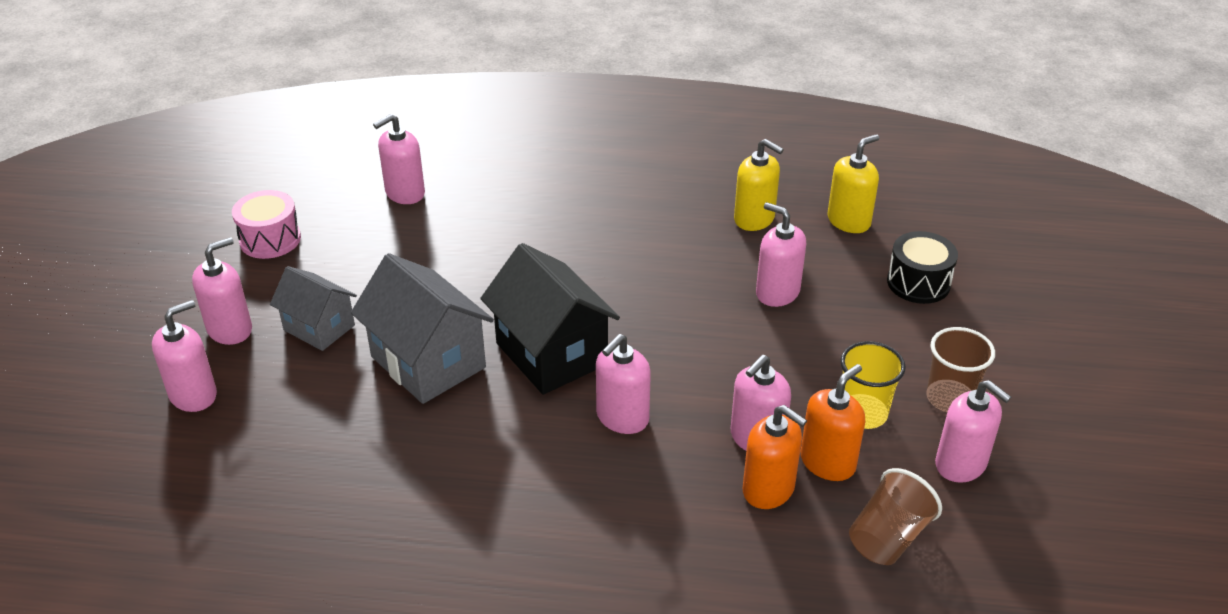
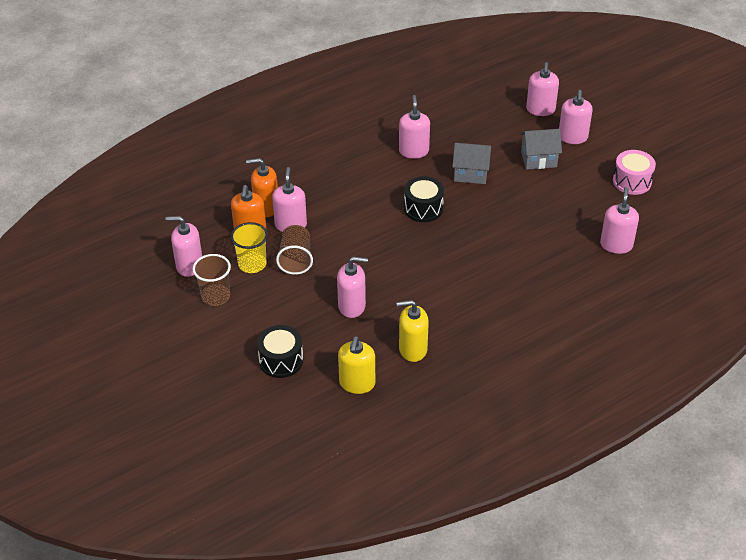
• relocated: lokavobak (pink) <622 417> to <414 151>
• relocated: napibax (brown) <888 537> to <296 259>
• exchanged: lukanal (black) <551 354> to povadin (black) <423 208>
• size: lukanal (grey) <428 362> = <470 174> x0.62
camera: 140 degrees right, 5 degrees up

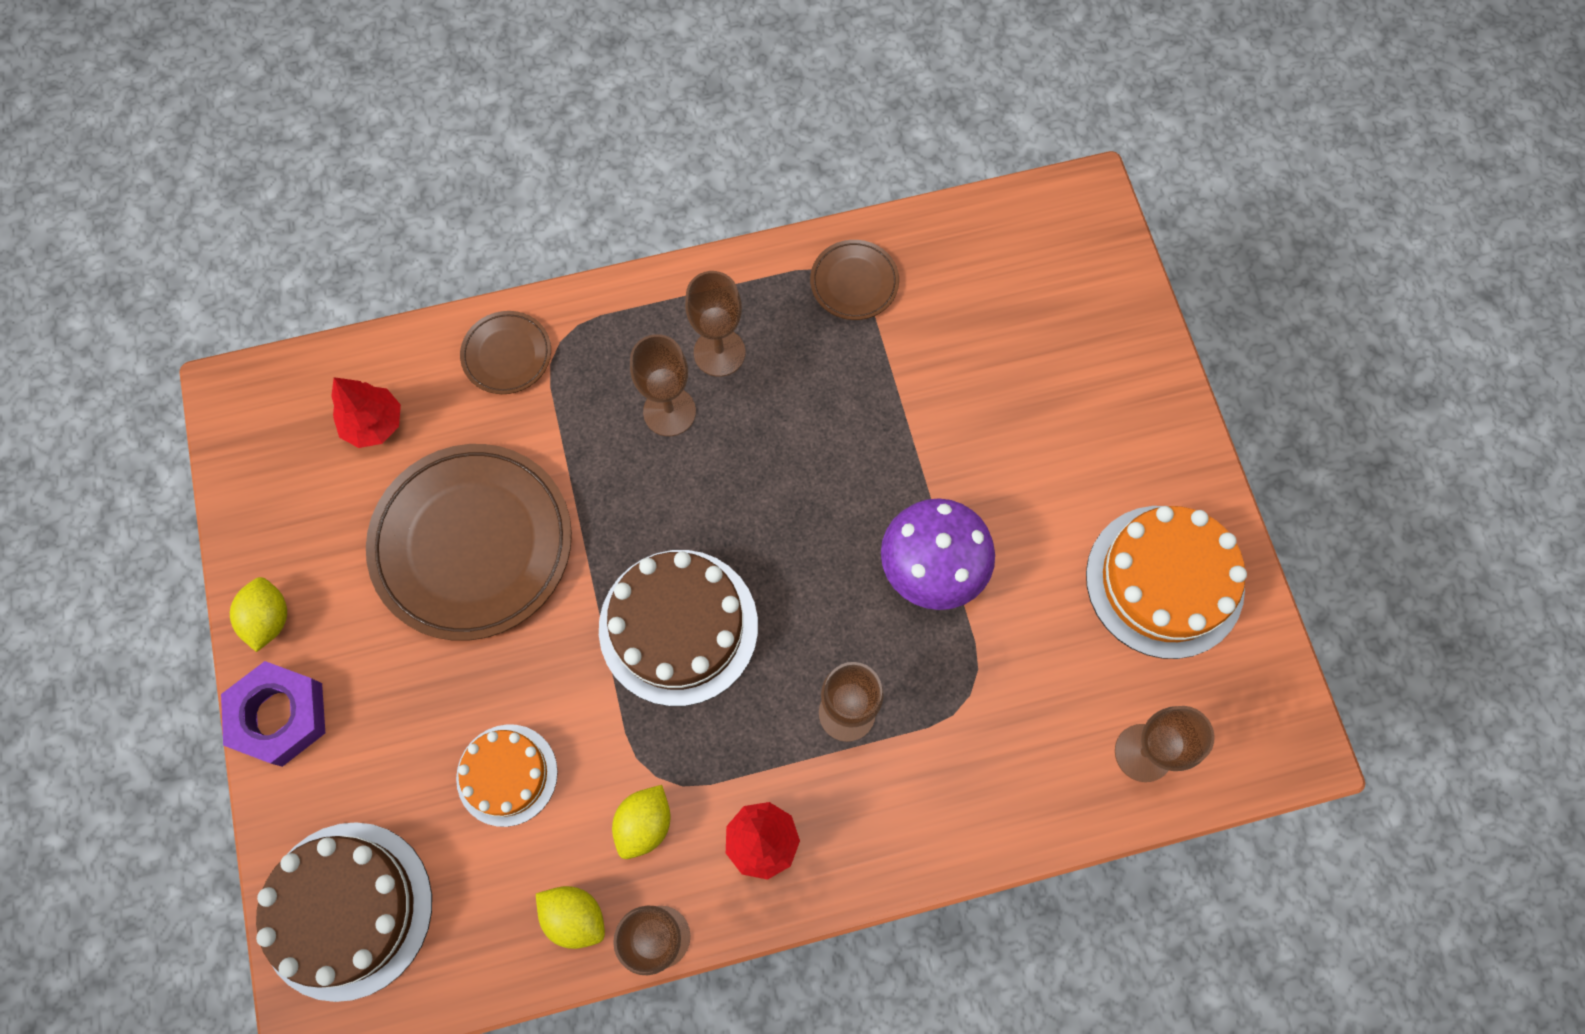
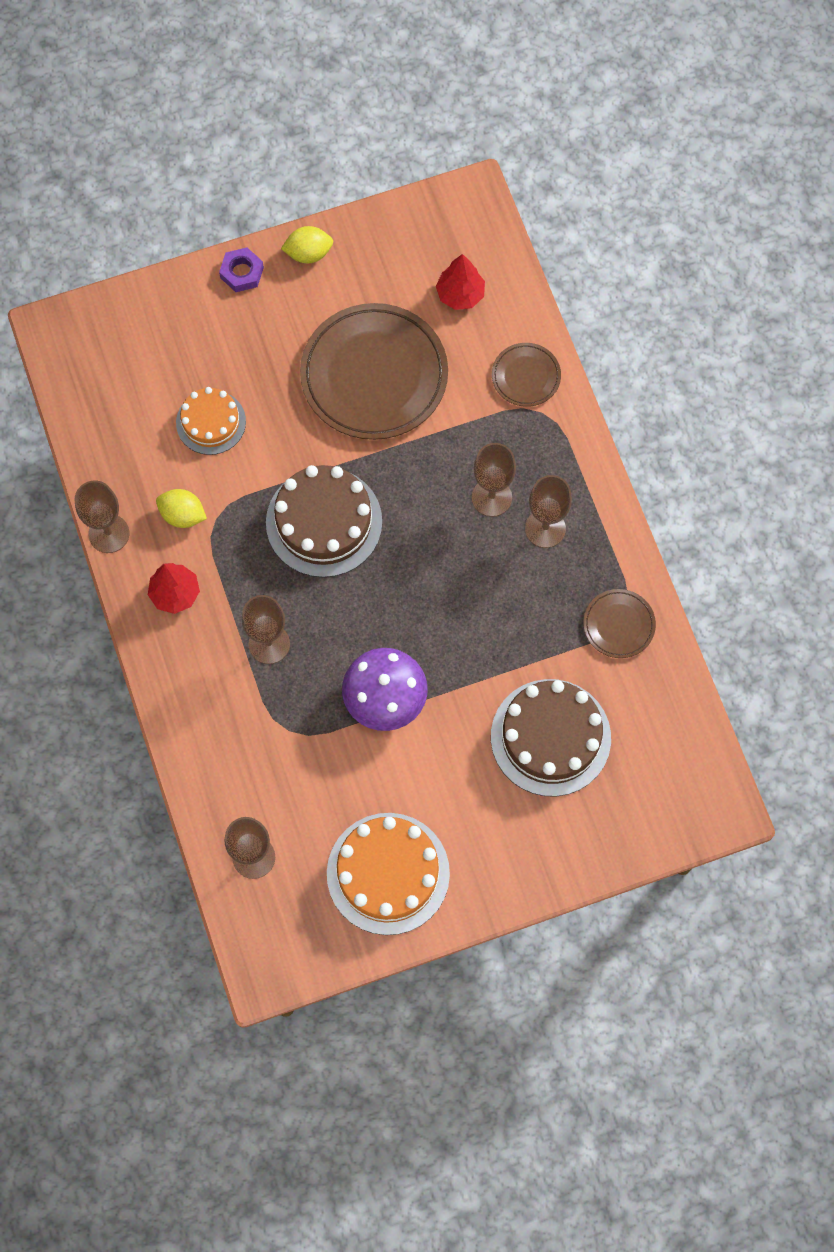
• missing: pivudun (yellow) <575 916>
• relocated: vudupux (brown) <346 910> to <550 737>
• size: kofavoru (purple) <279 716> = <242 272> x0.64
camera: 85 degrees right, 0 degrees up

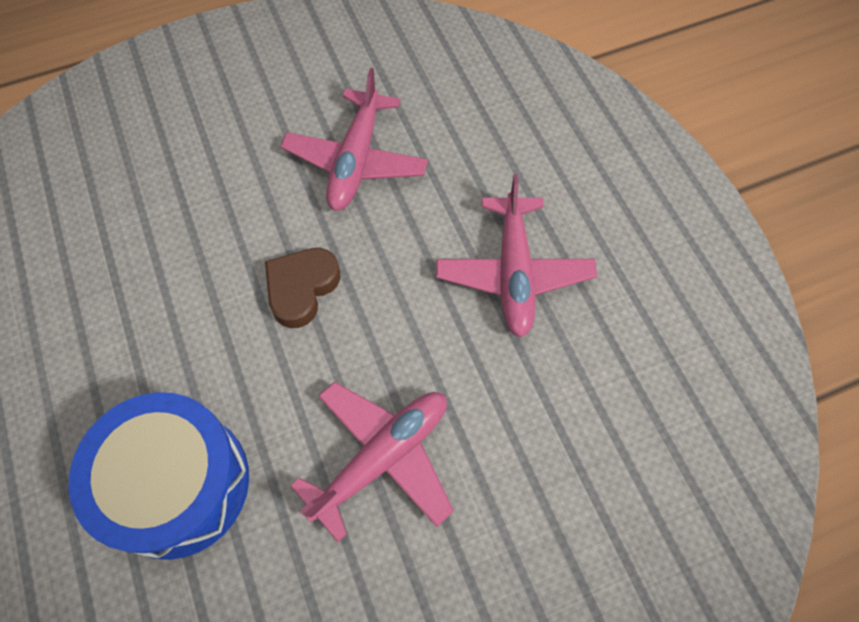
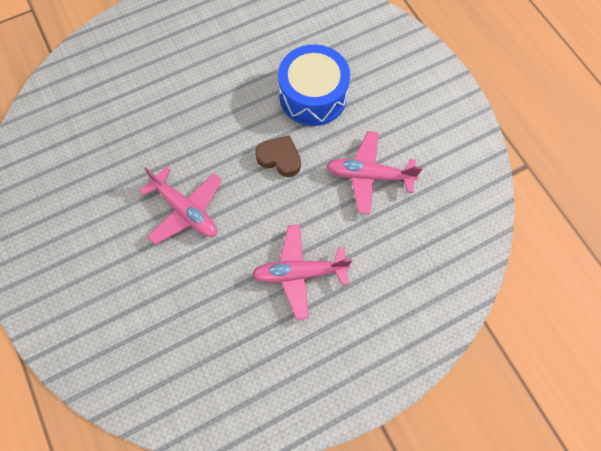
• relocated: povadin (blue) <177 484> to <313 96>
camera: 85 degrees right, 5 degrees up

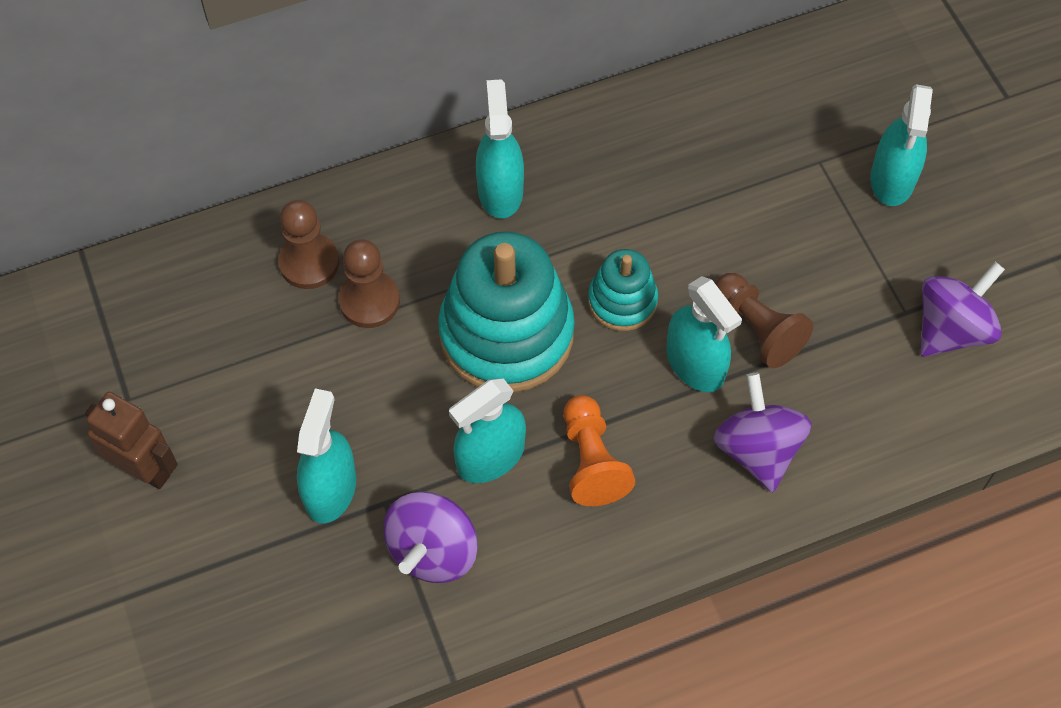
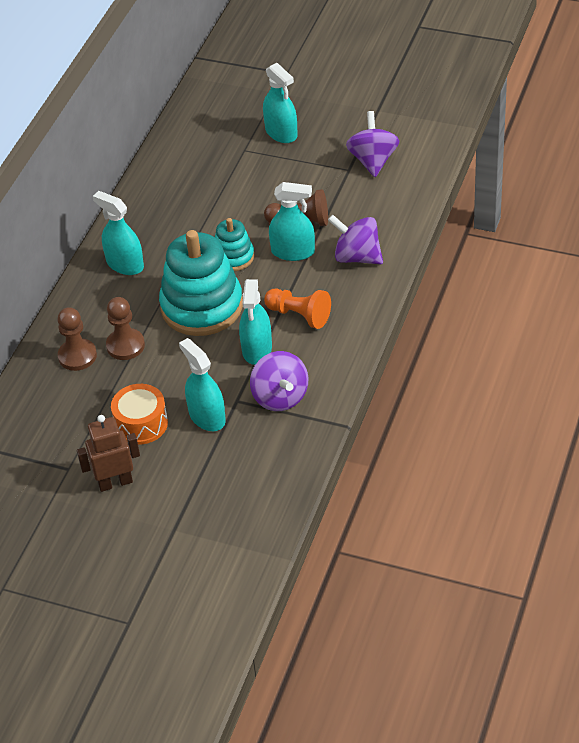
• appeared: povadin (orange) <141 424>
camera: 45 degrees left, 15 degrees down

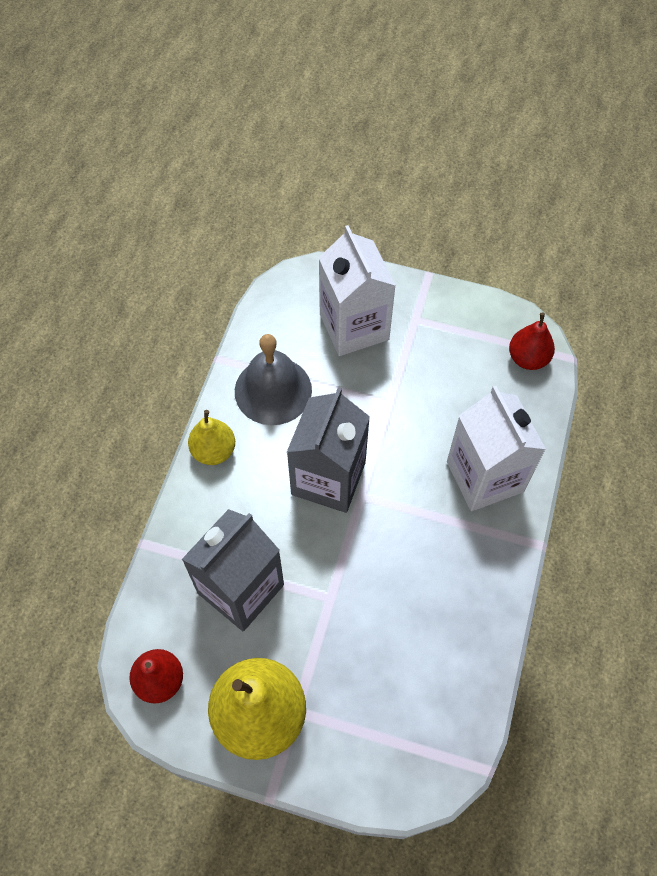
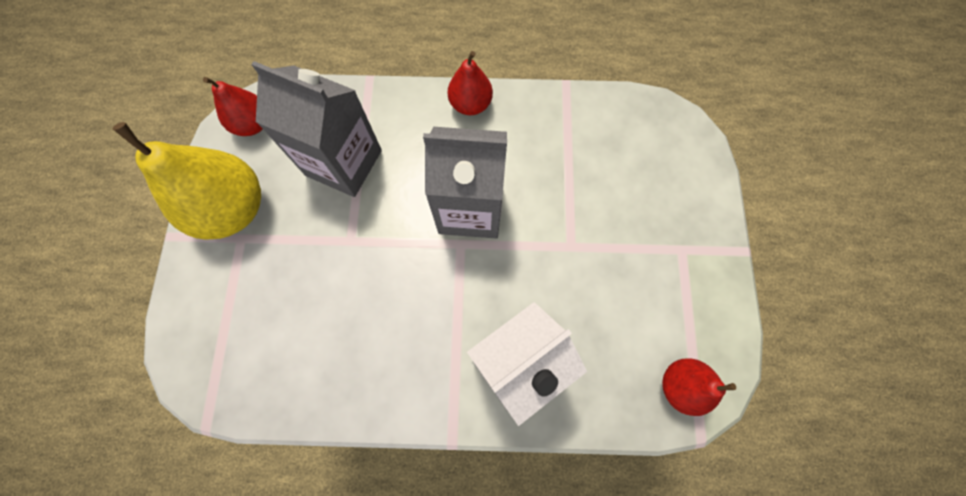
• missing: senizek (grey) <273 390>
• missing: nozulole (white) <354 327>
• colour: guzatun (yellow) <214 451> to guzatun (red) <470 104>
camera: 75 degrees right, 10 degrees up

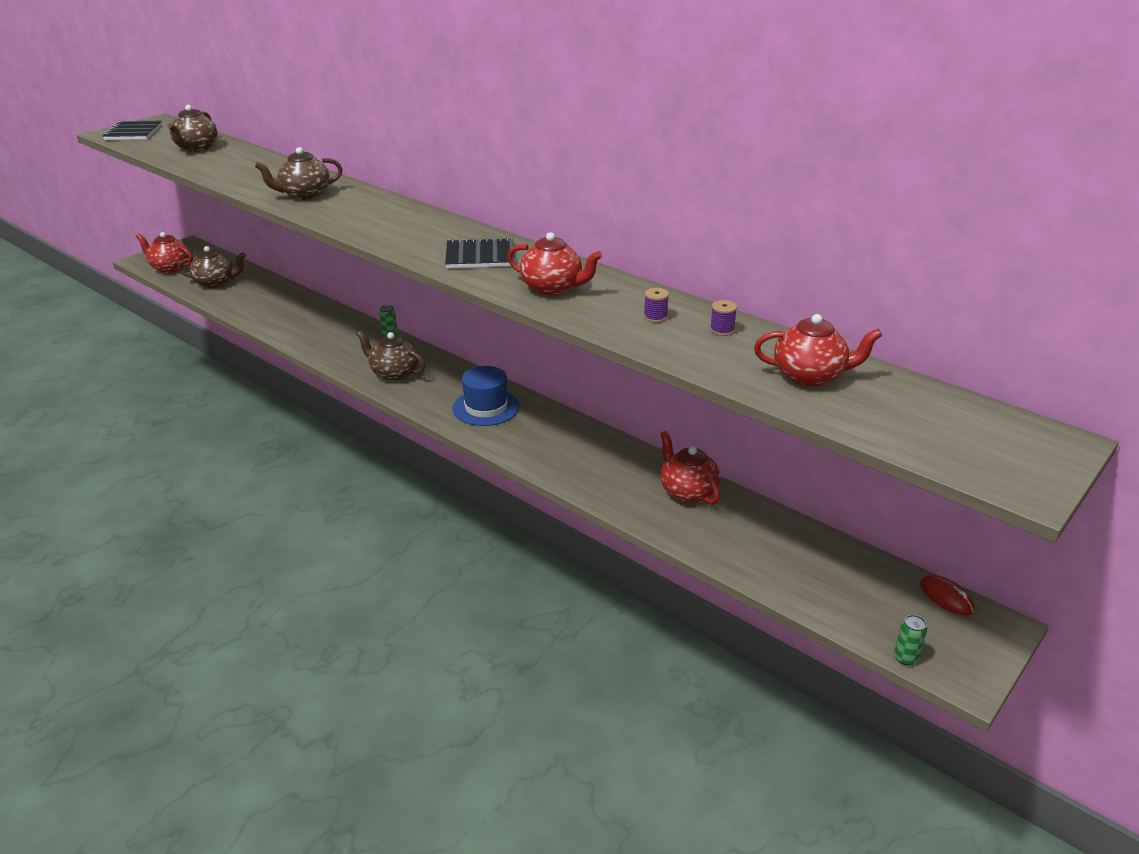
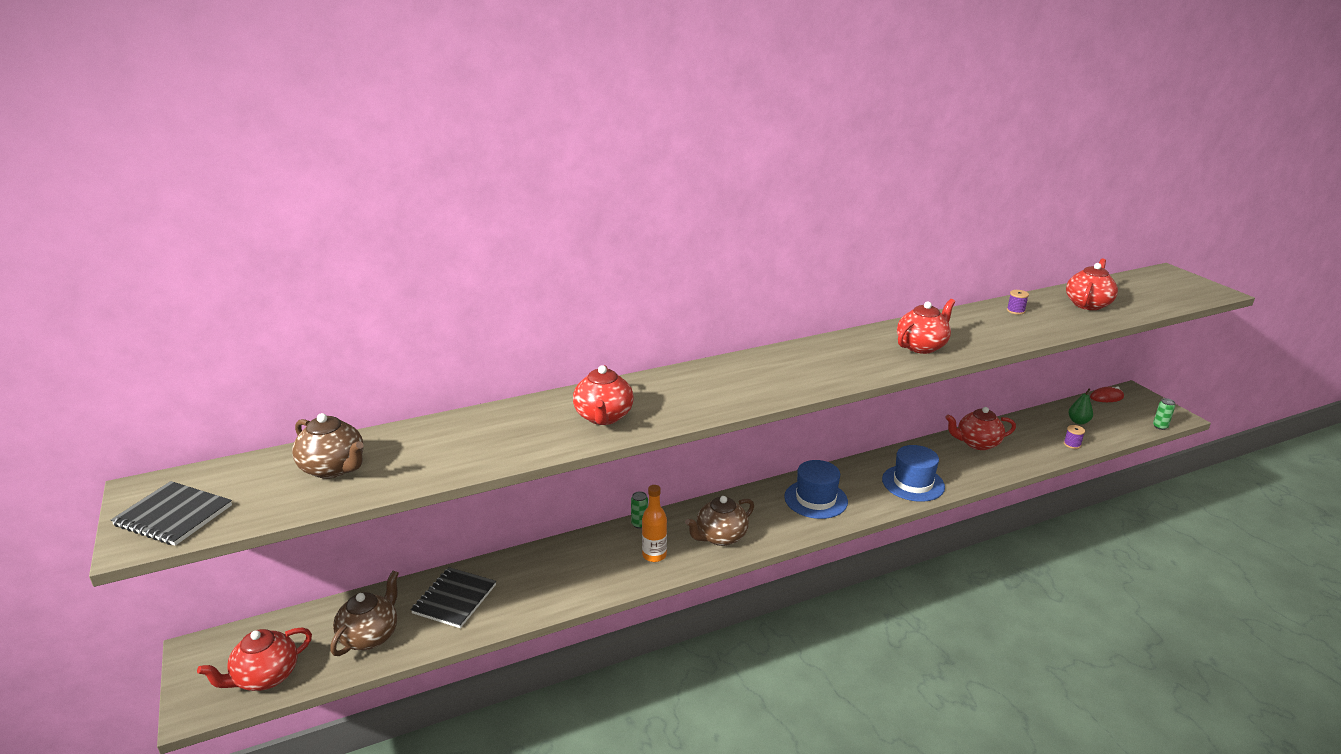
• appeared: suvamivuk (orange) <654 555>
• appeared: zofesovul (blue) <913 483>
• appeared: guzatun (green) <1078 421>
• relocated: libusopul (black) <480 256> to <454 599>
• relocated: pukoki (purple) <655 317> to <1072 444>
• colour: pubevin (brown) <304 195> to pubevin (red) <603 417>
camera: 65 degrees left, 5 degrees down

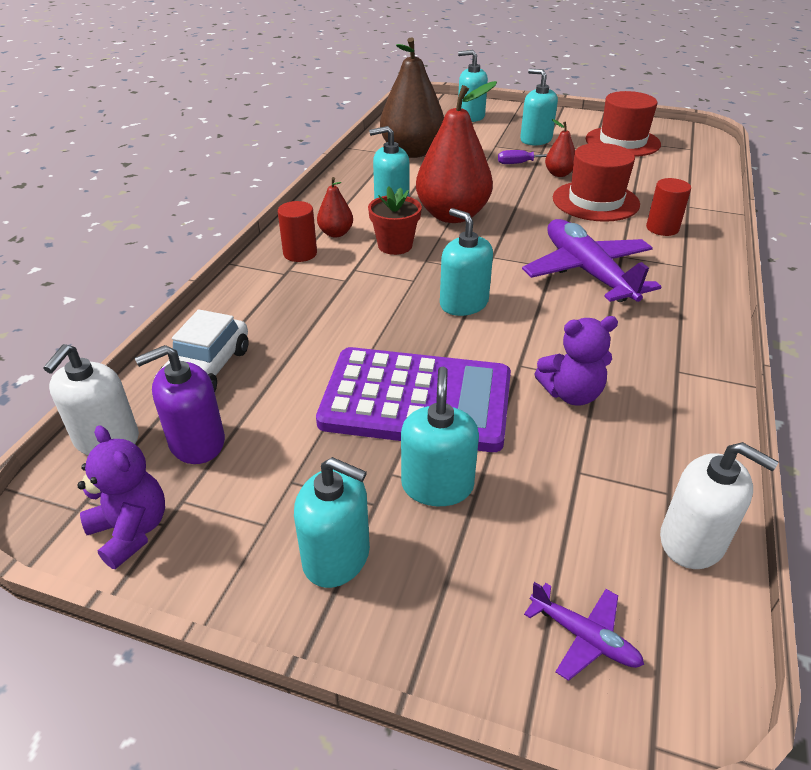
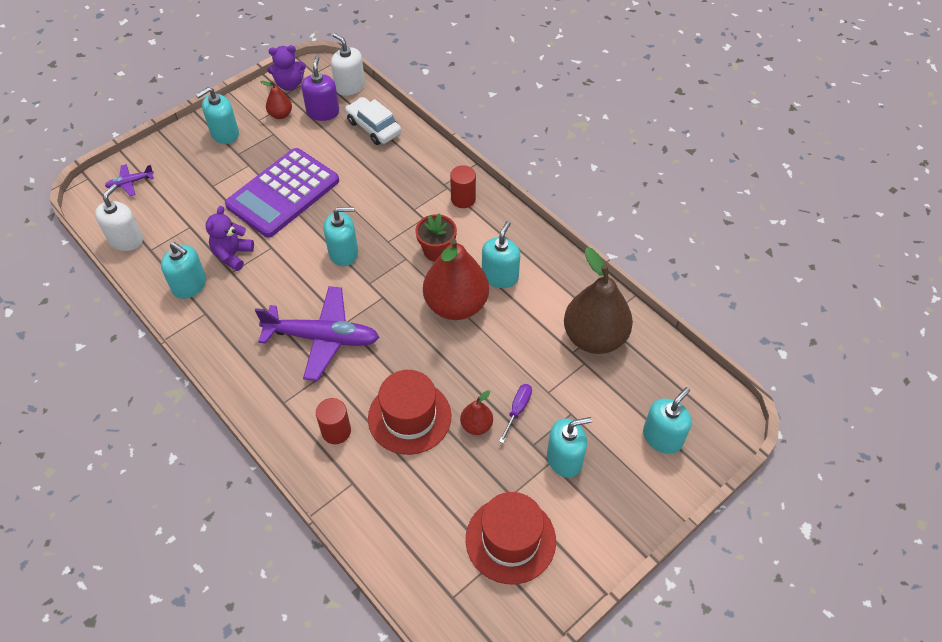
• relocated: guzatun (red) <336 233> to <280 115>
• relocated: lokavobak (turquoise) <437 485> to <189 285>
• spun: lokavobak (white) <692 541> = <126 240> 135 degrees clockwise
camera: 120 degrees right, 15 degrees up

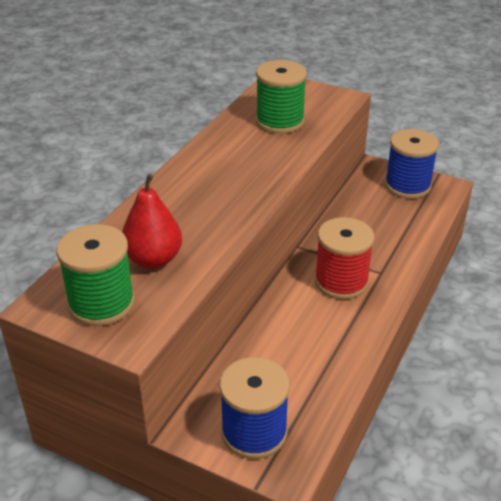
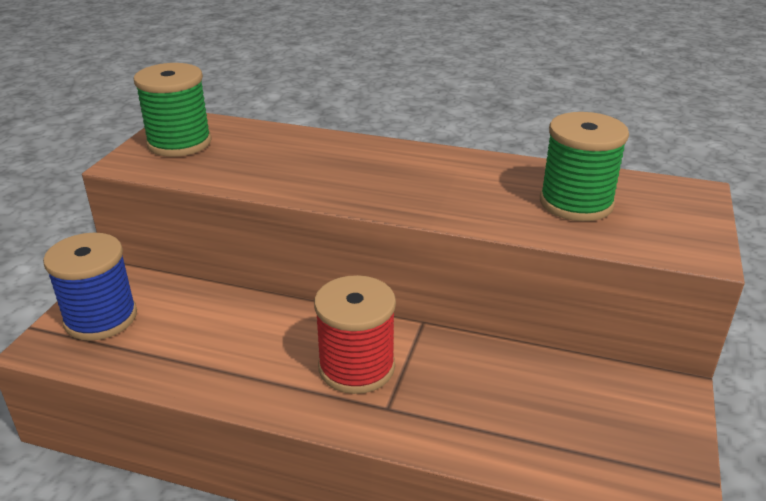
• missing: guzatun (red) <153 259>
• missing: pukoki (blue) <407 186>
camera: 80 degrees right, 5 degrees down

